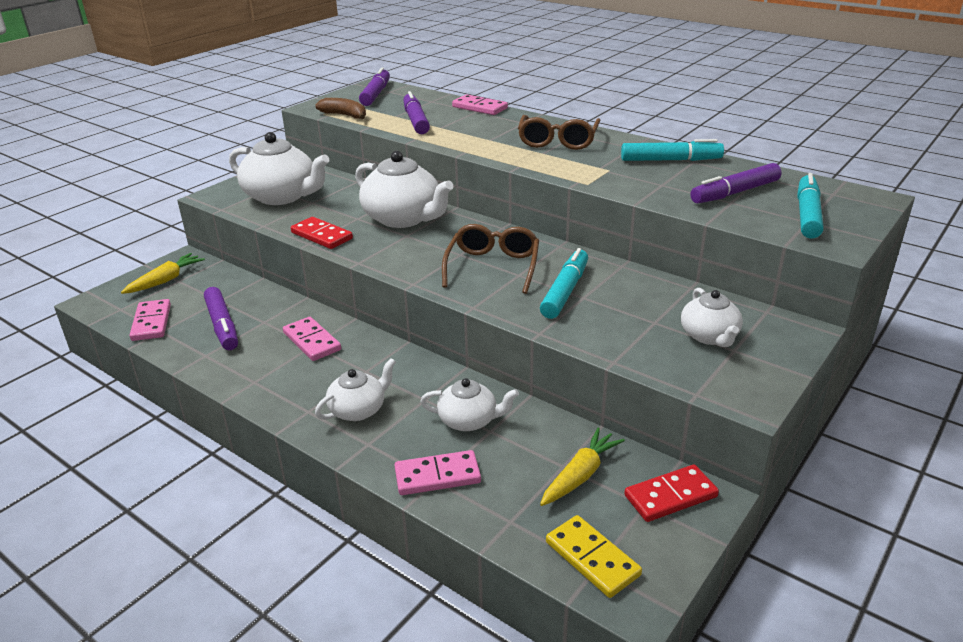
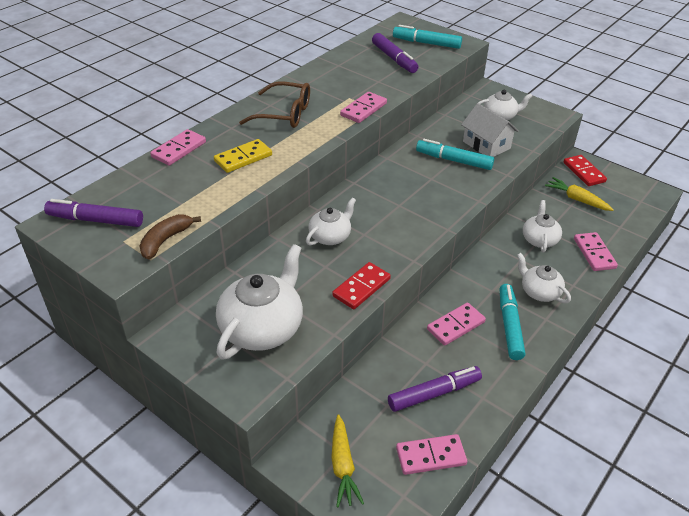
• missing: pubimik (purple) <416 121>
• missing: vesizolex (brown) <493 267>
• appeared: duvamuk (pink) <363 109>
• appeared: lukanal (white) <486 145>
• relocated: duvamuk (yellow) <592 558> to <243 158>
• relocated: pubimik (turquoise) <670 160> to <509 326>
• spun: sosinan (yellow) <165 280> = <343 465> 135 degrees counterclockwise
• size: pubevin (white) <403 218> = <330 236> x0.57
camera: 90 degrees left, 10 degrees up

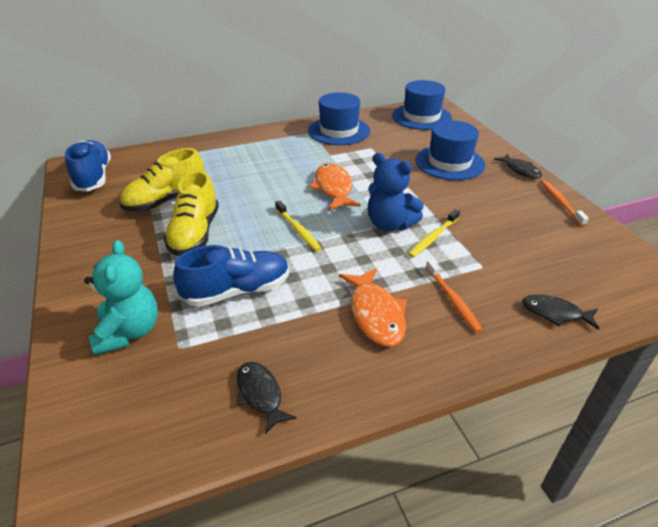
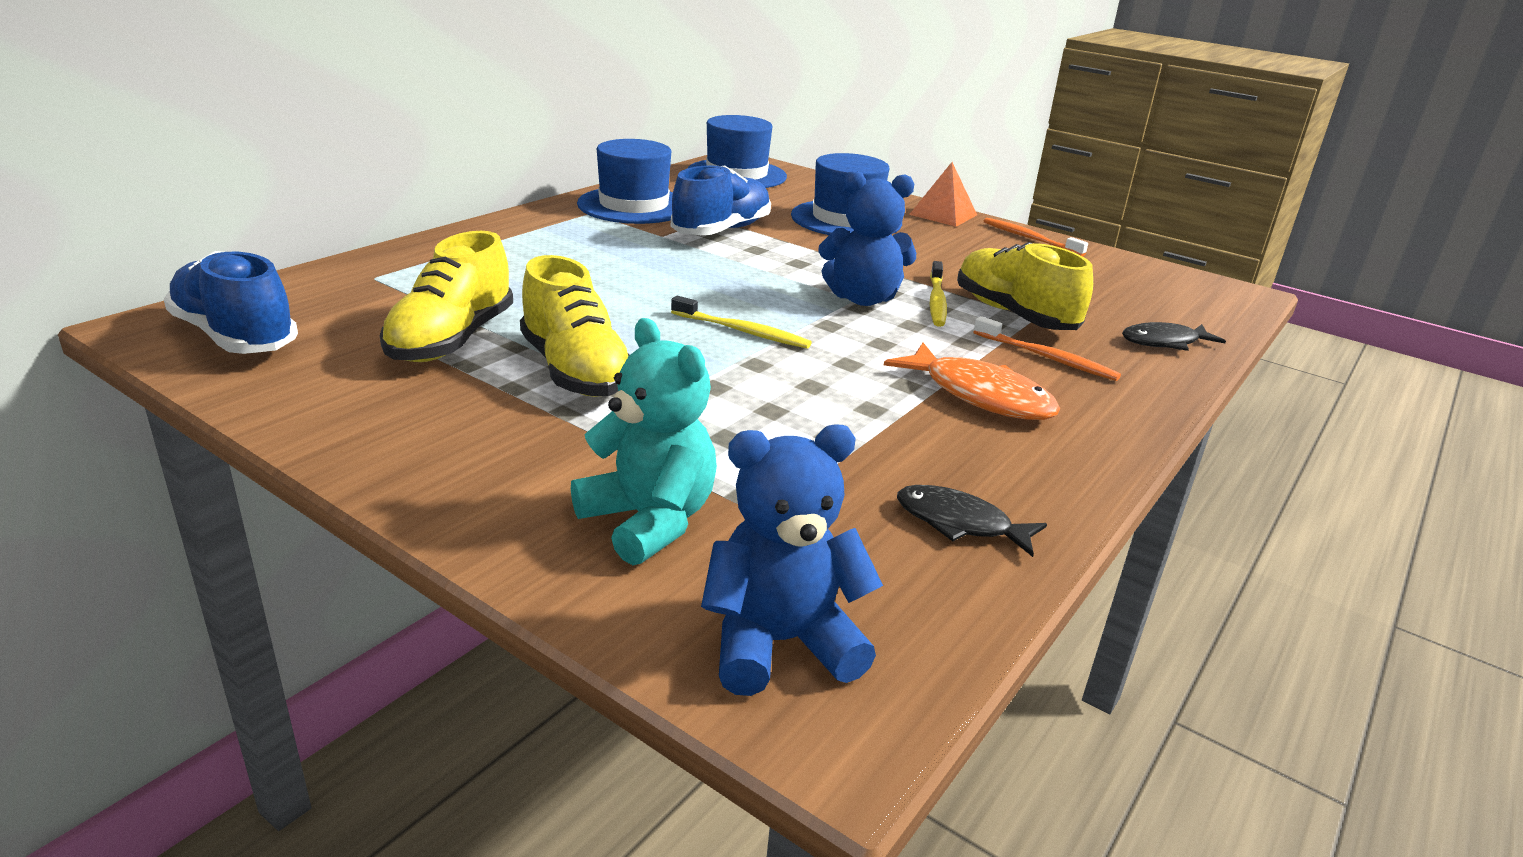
• missing: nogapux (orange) <333 188>
• appeared: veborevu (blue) <780 643>
• appeared: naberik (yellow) <1014 314>
• relocated: naberik (blue) <237 291> to <721 230>
• exchanged: nogapux (black) <520 170> to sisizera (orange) <943 214>
camera: 35 degrees left, 10 degrees down

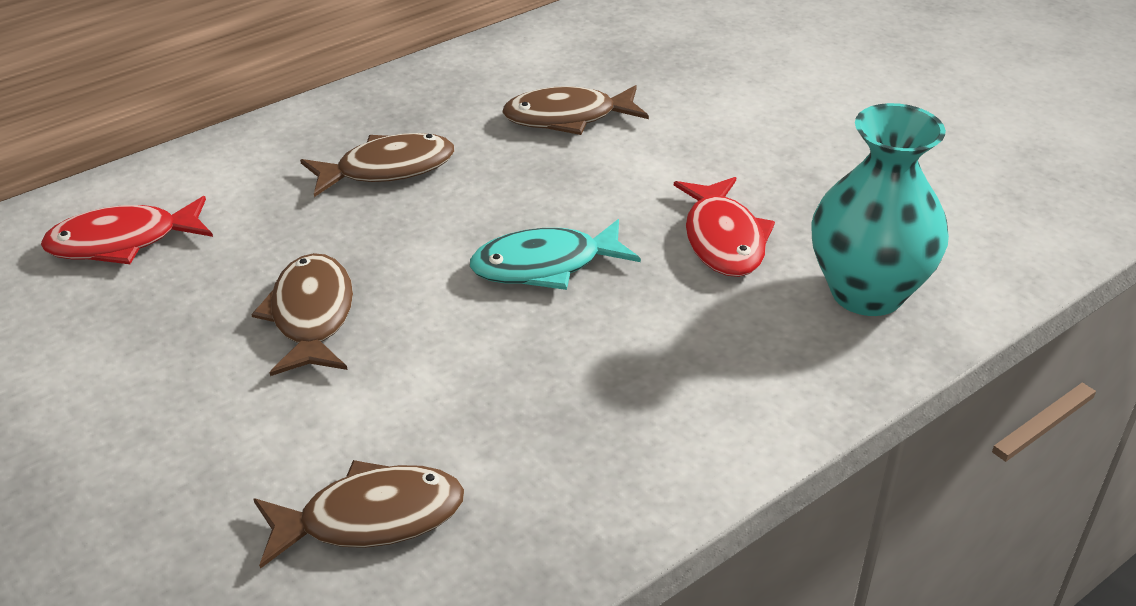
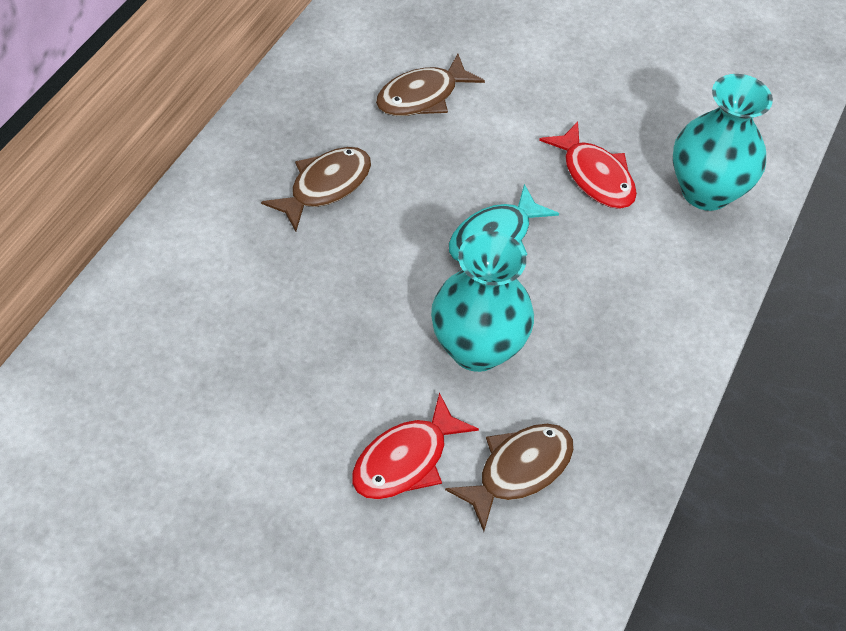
• missing: nogapux (brown) <312 316>
• appeared: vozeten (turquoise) <477 348>
• relocated: nogapux (red) <123 242> to <405 460>
camera: 30 degrees left, 15 degrees up

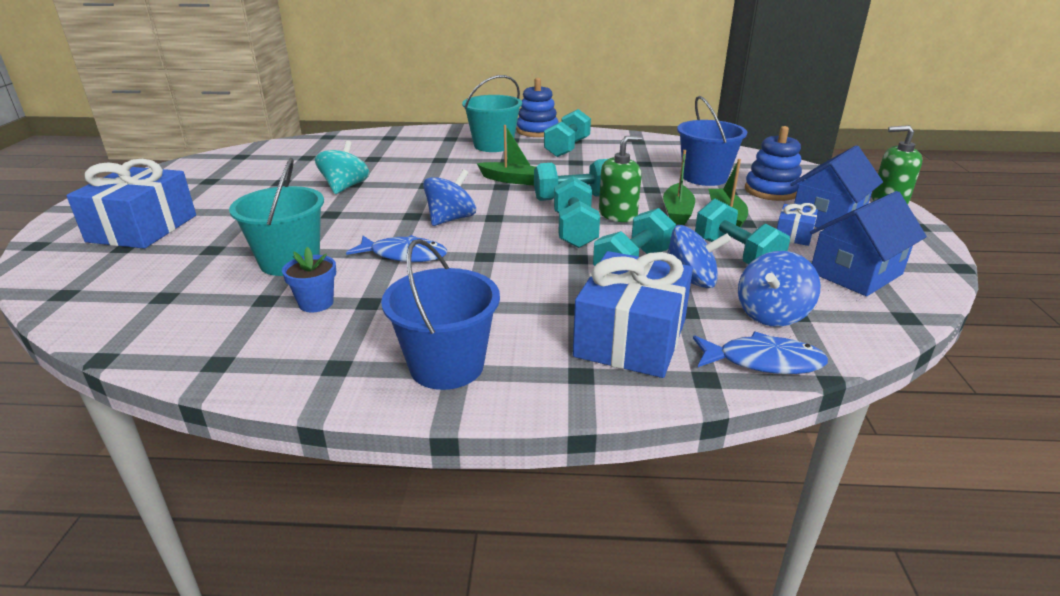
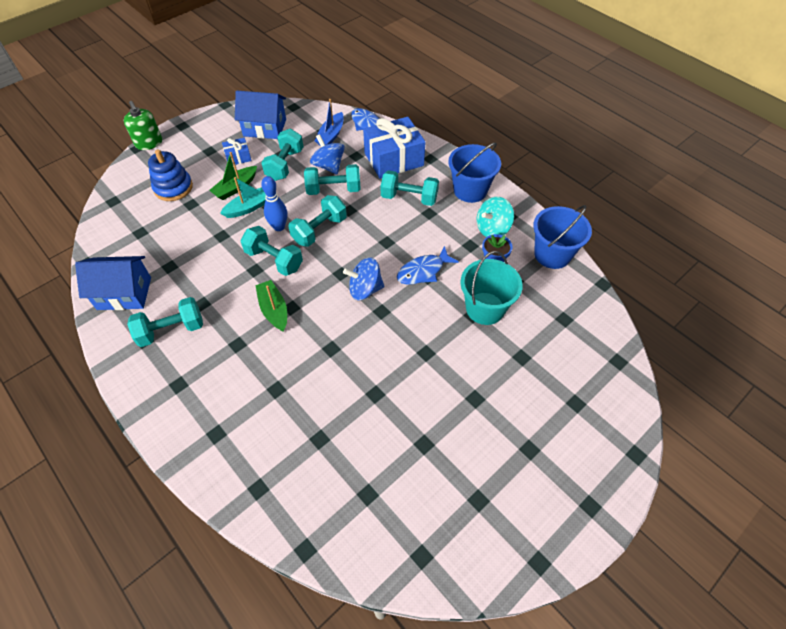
• missing: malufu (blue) <142 228>
• missing: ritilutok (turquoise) <493 145>
• missing: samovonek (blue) <537 131>
• appeared: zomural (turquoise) <409 198>
• relocated: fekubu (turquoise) <345 187> to <492 229>
• relocated: ritilutok (blue) <704 177> to <552 254>
• relocated: lukanal (blue) <827 218> to <124 293>
• exchanged: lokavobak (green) <618 214> to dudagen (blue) <279 227>
• exchanged: fekubu (blue) <772 314> to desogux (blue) <331 135>
• colour: desogux (green) <677 212> to desogux (turquoise) <250 207>
• spun: nogapux (blue) <404 255> = <423 271> 90 degrees counterclockwise
camera: 135 degrees left, 25 degrees up

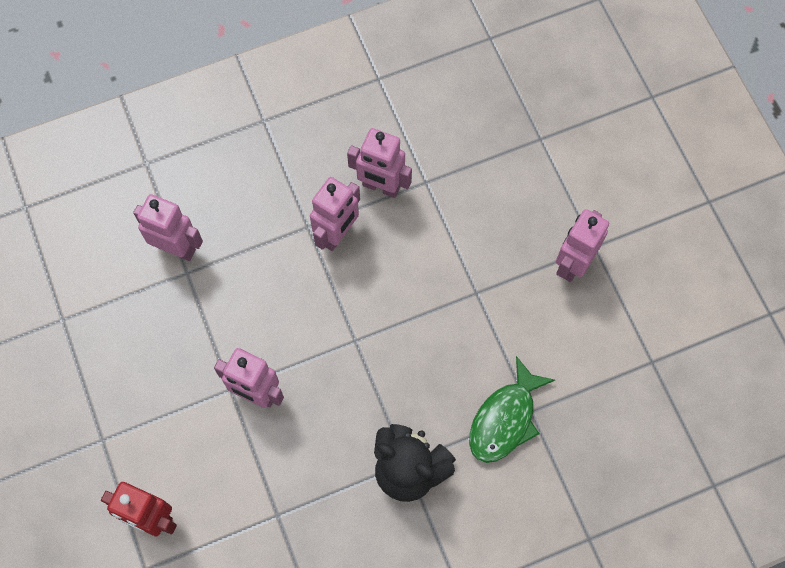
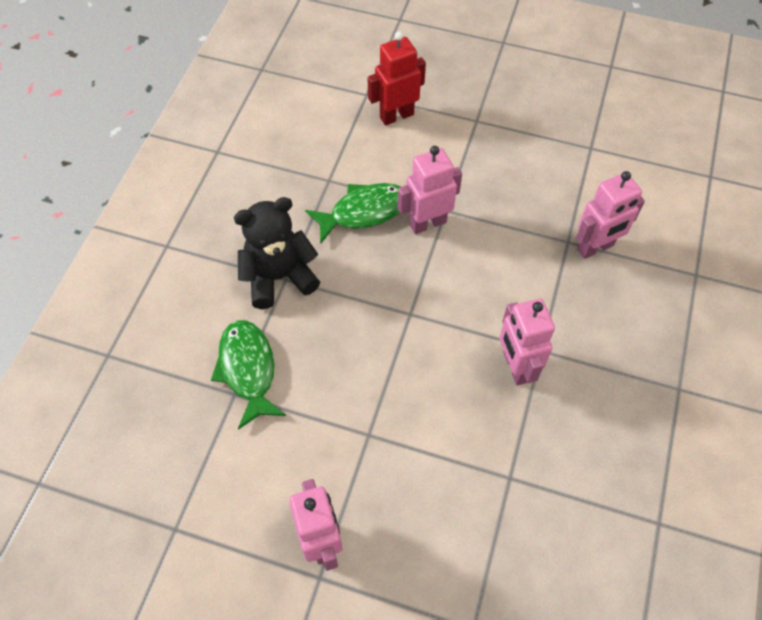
• missing: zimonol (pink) <381 187>
• appeared: nogapux (green) <364 212>
camera: 130 degrees right, 10 degrees down

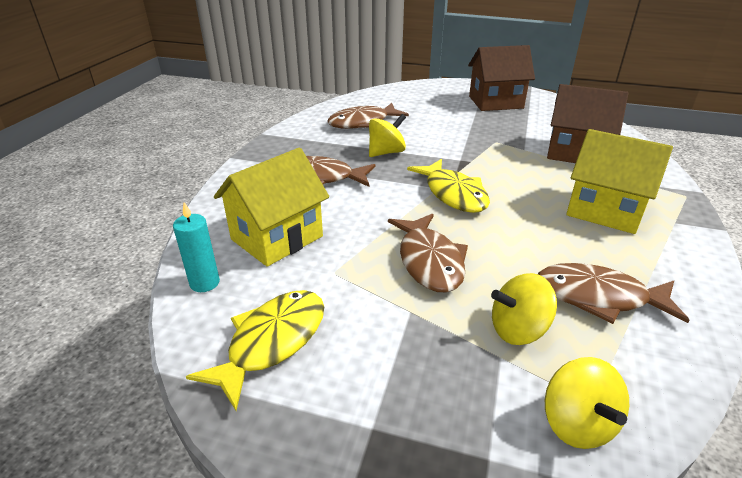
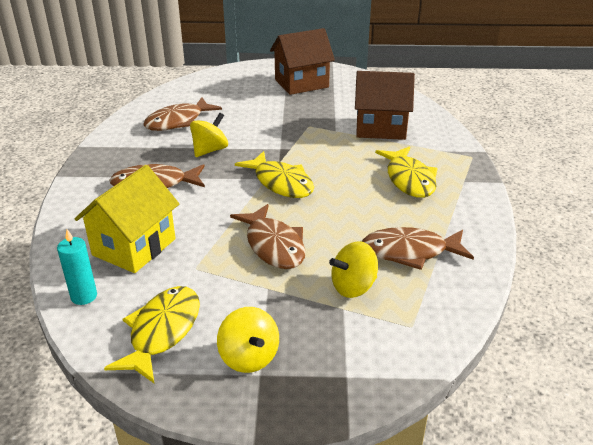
• relocated: fekubu (yellow) <577 423> to <249 357>
• exchanged: lukanal (yellow) <605 211> to nogapux (yellow) <409 179>
camera: 15 degrees left, 0 degrees up

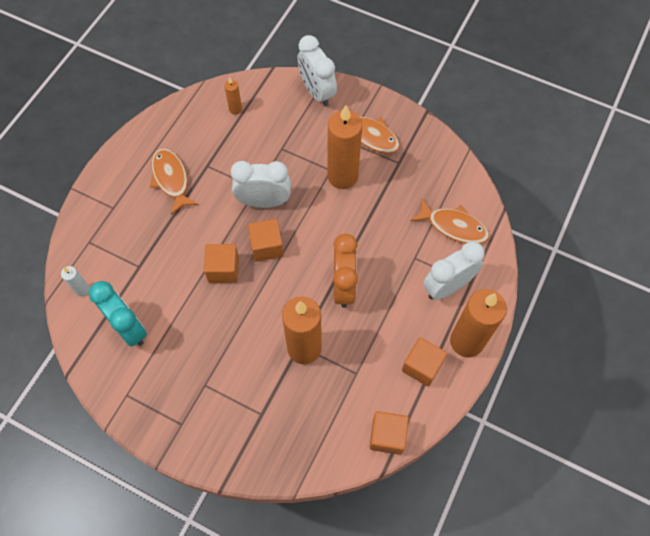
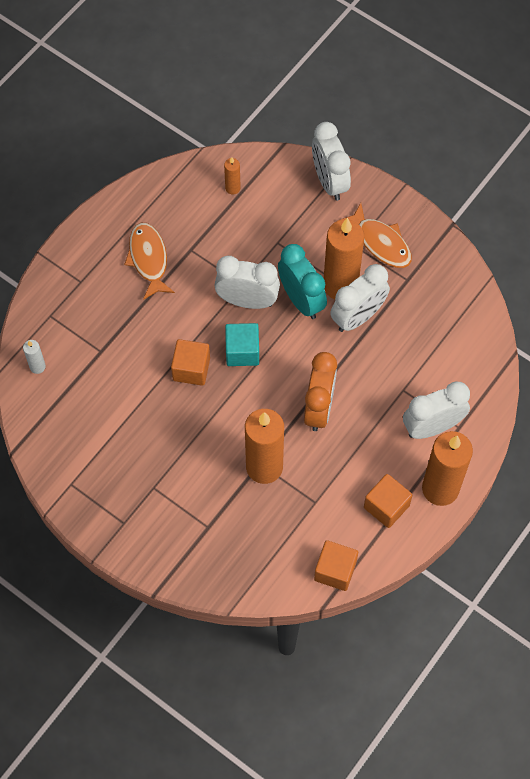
• missing: nogapux (orange) <453 226>
• appeared: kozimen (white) <358 317>
• relocated: kozimen (turquoise) <129 327> to <301 300>
• colour: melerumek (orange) <267 246> to melerumek (turquoise) <242 351>
camera: 10 degrees right, 0 degrees up

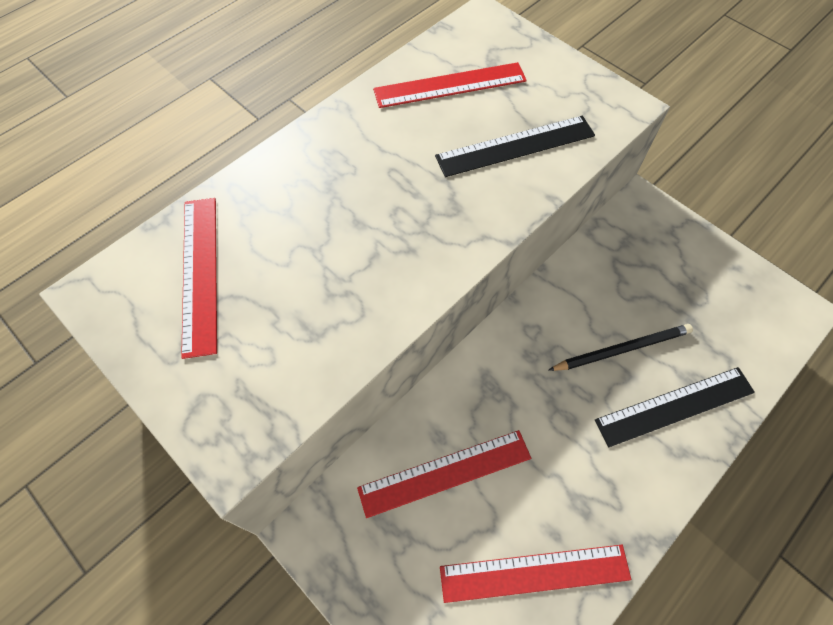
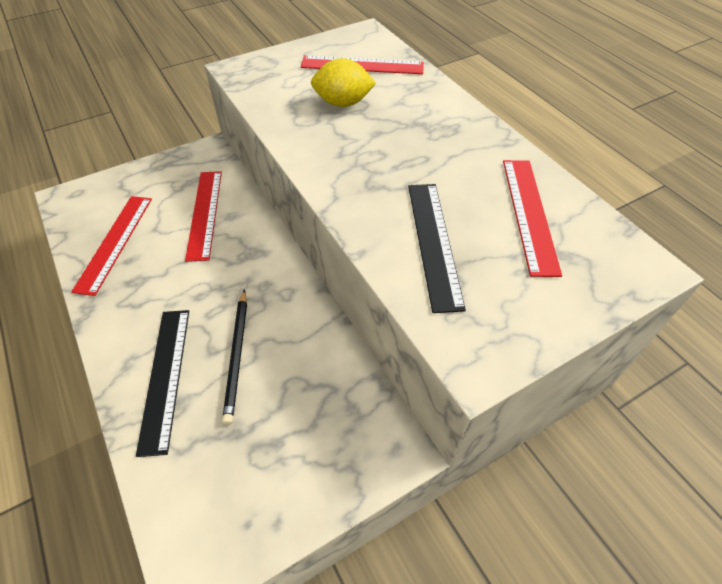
• appeared: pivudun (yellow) <343 103>
camera: 105 degrees right, 10 degrees down

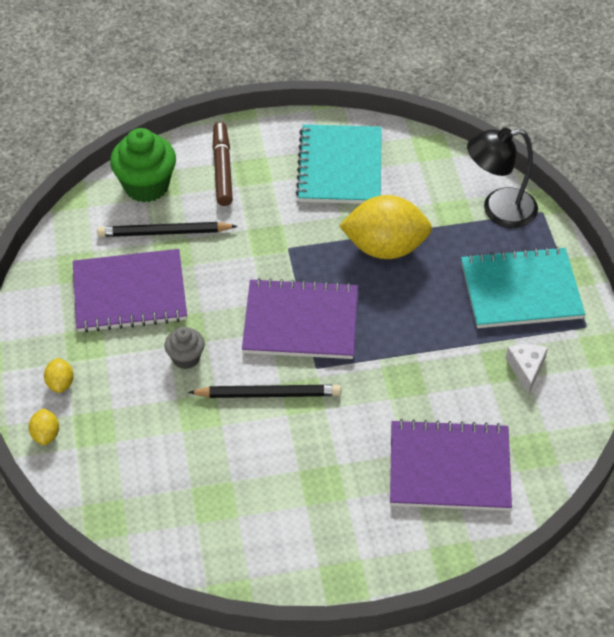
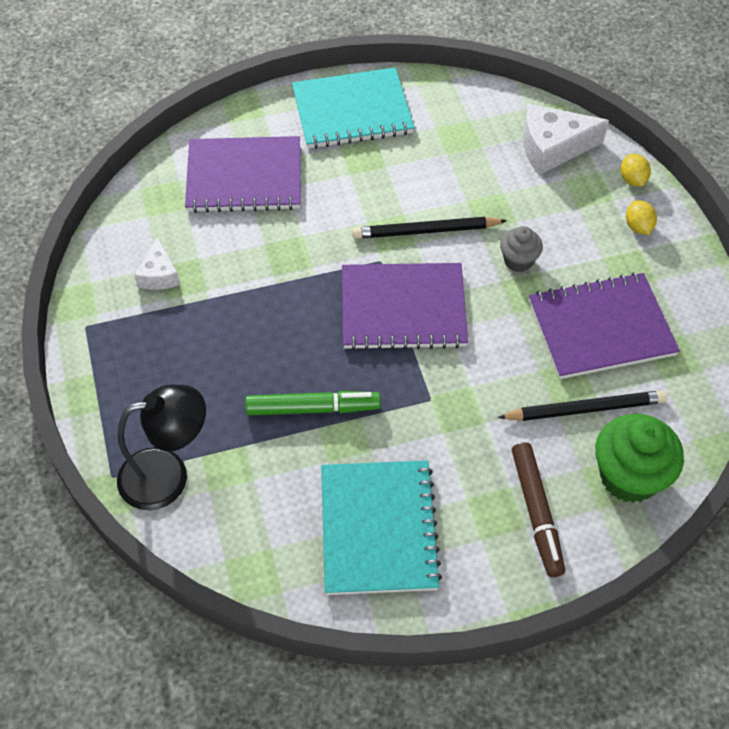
• appeared: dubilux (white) <552 148>
• relocated: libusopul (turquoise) <521 290> to <352 111>
• exchanged: pivudun (yellow) <385 247> to pubimik (green) <313 408>
camera: 175 degrees right, 5 degrees up

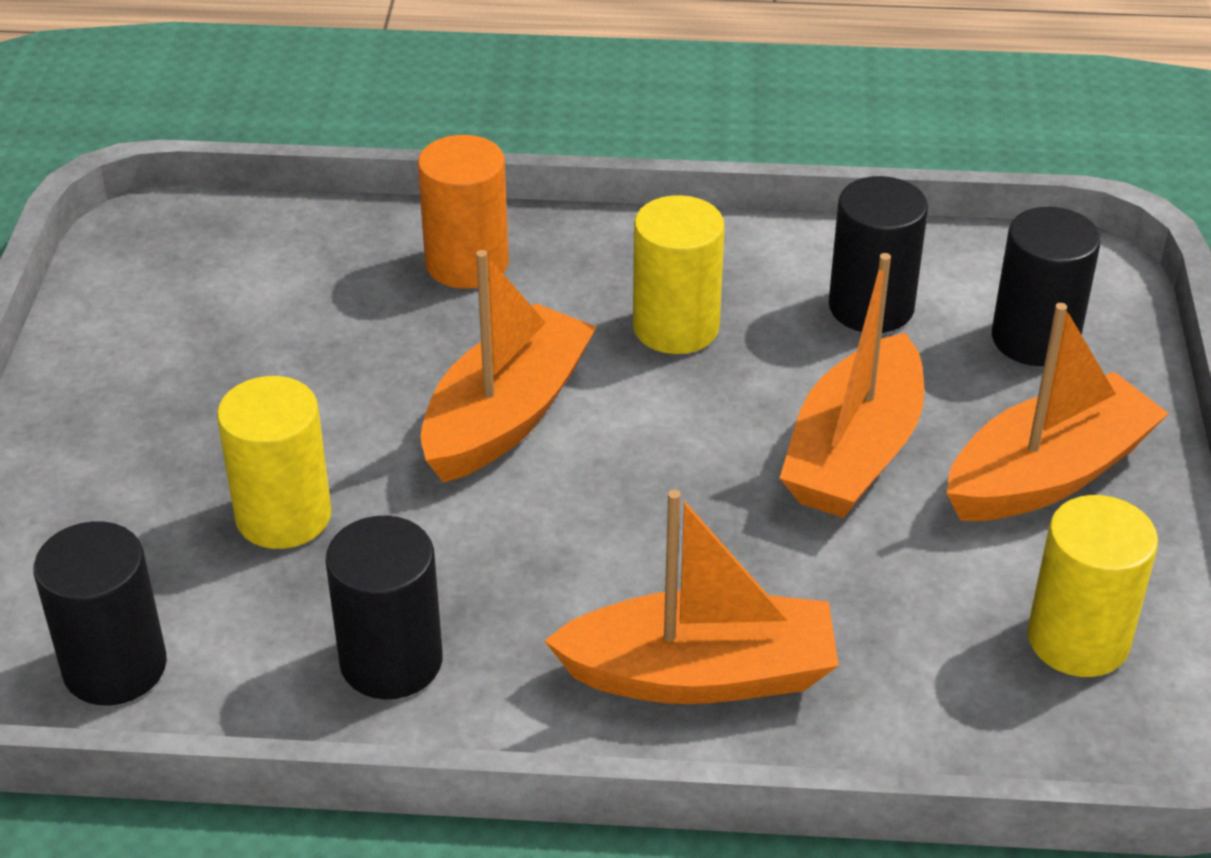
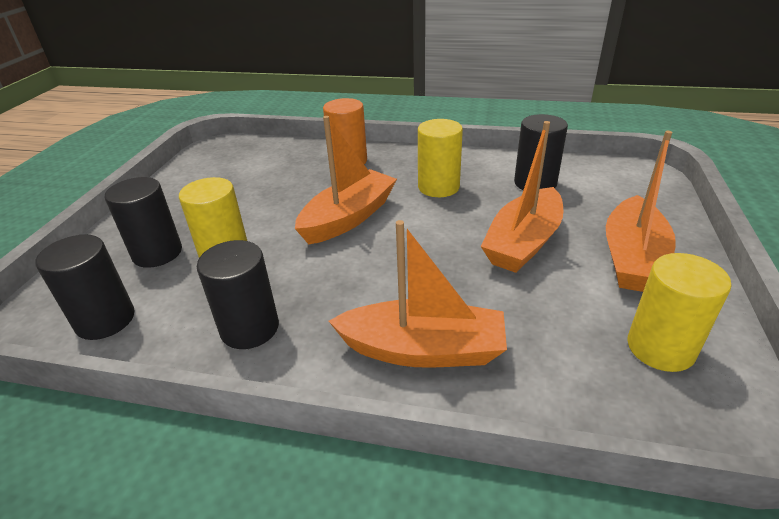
• relocated: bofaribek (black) <1035 339> to <157 253>
• spun: desogux (orange) <1048 474> = <632 258> 135 degrees clockwise
camera: 10 degrees right, 5 degrees down

